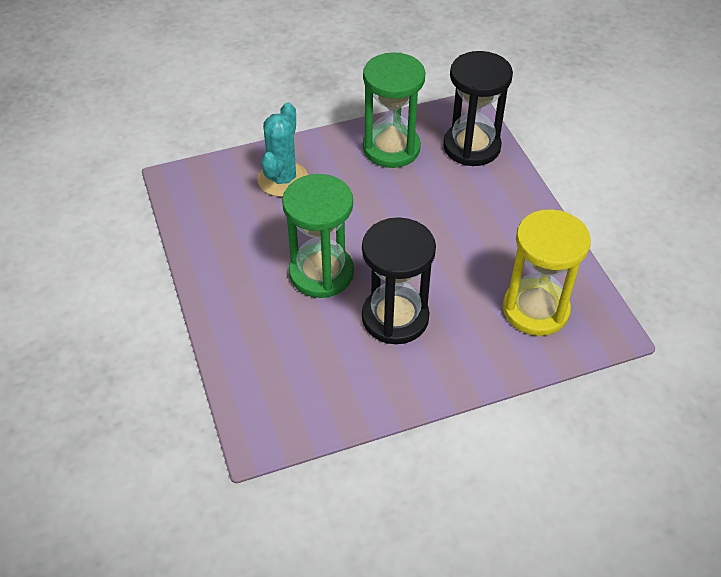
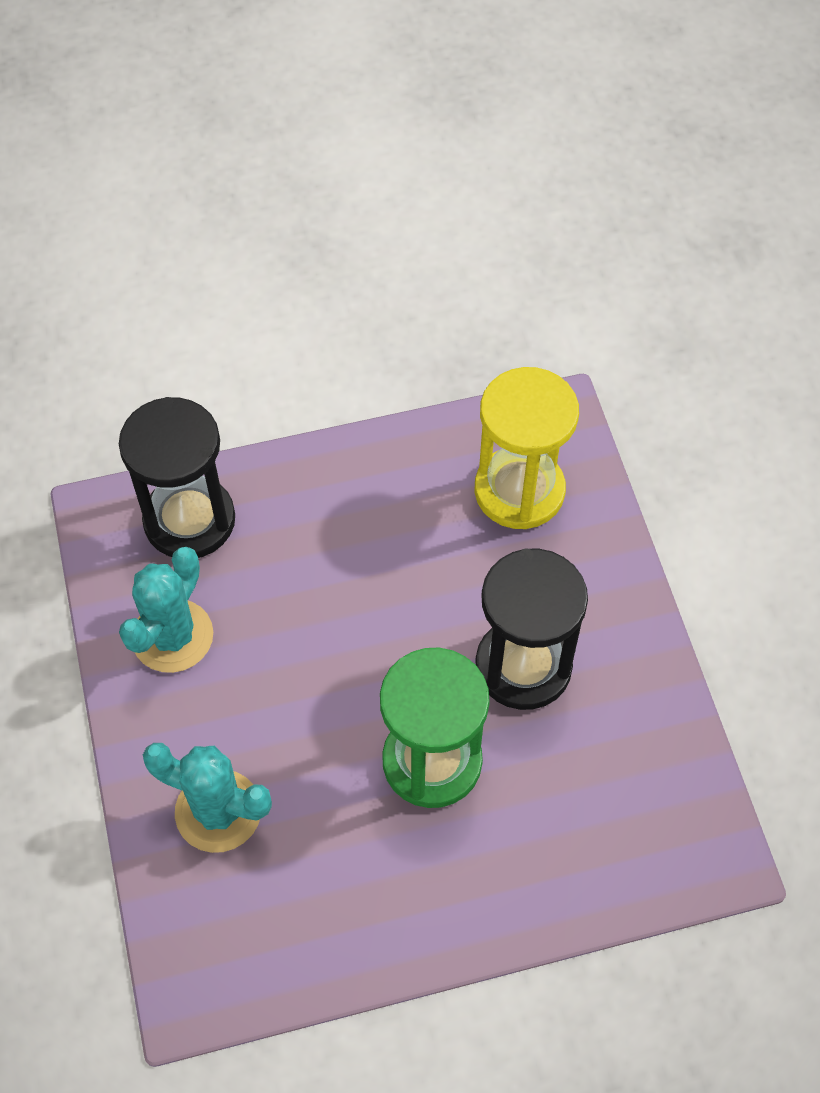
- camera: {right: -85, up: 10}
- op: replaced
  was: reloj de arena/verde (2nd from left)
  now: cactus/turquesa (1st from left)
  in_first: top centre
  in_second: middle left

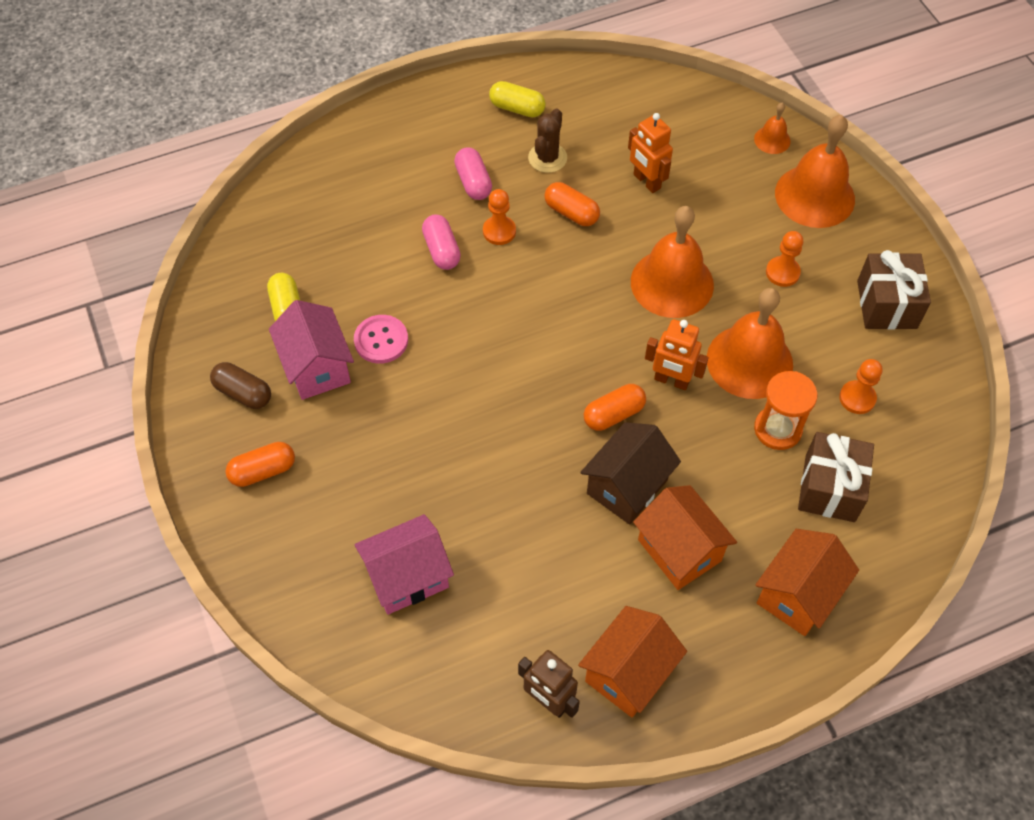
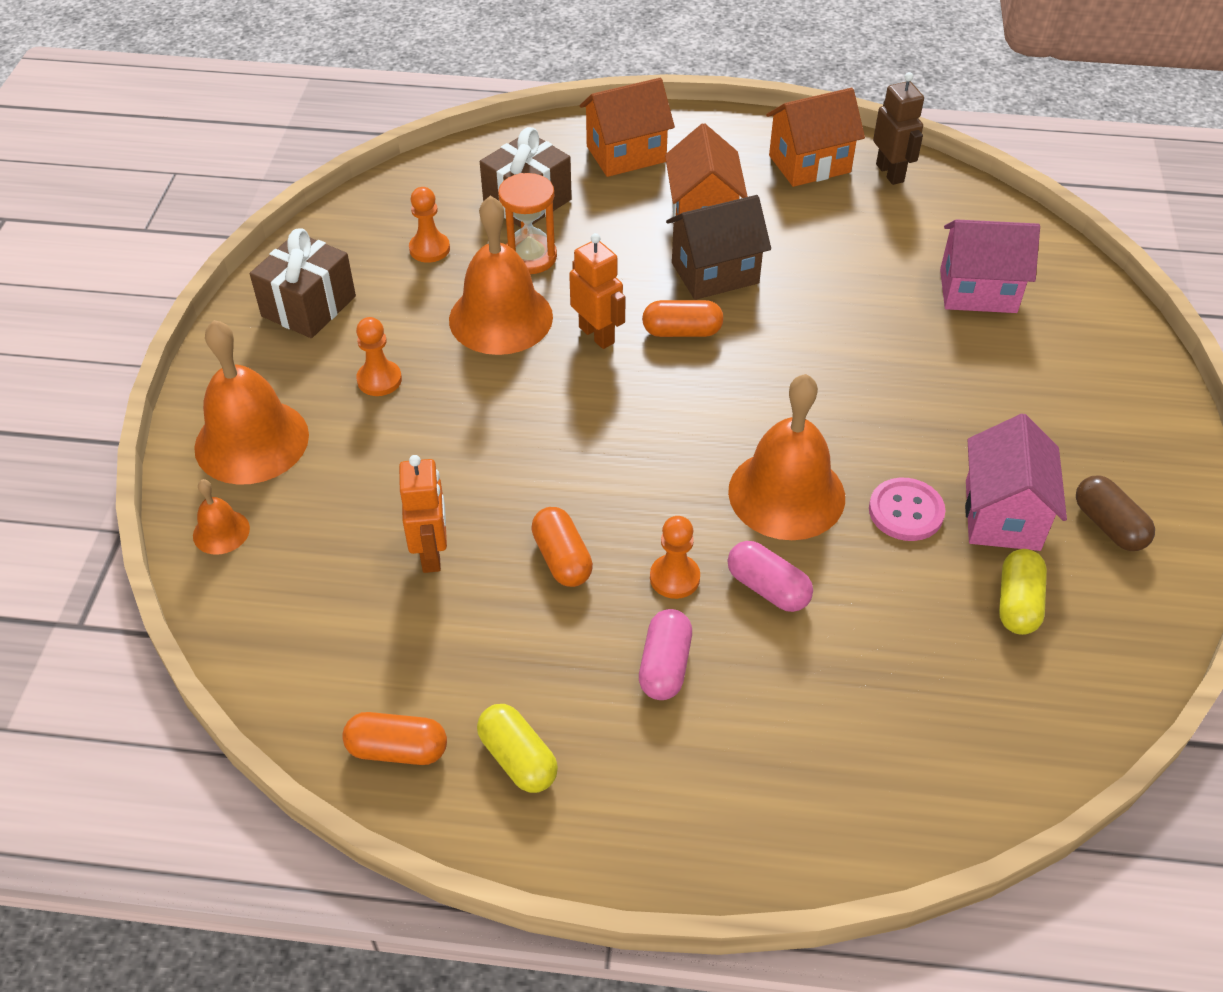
- camera: {right: -150, up: -10}
- op: moved
  was: cápsula/naranja (1st from left)
  in_first: middle left
  in_second: bottom left
- op: turned
  was: cápsula/rosa (1st from left in the first image)
  in_first: top centre
  in_second: centre
  clockwise: -60
- op: removed
  was: cactus/marrón
  in_first: top centre
- op: moved
  was: campana/naranja (1st from left in the first image)
  now: campana/naranja (4th from left)
  in_first: top centre
  in_second: centre

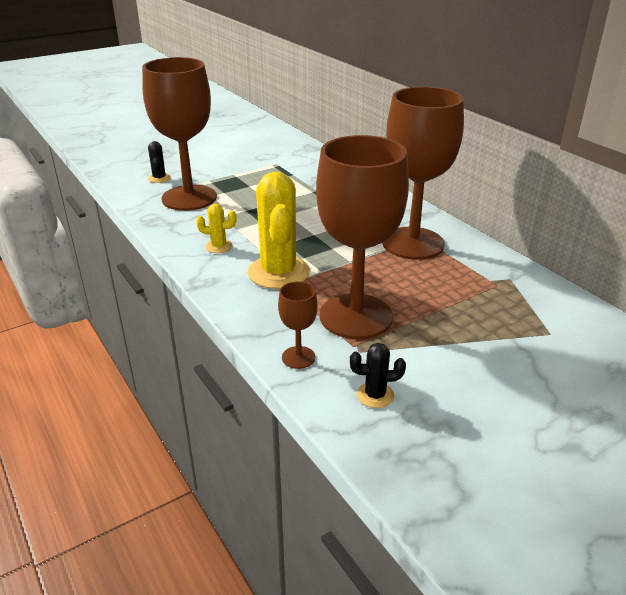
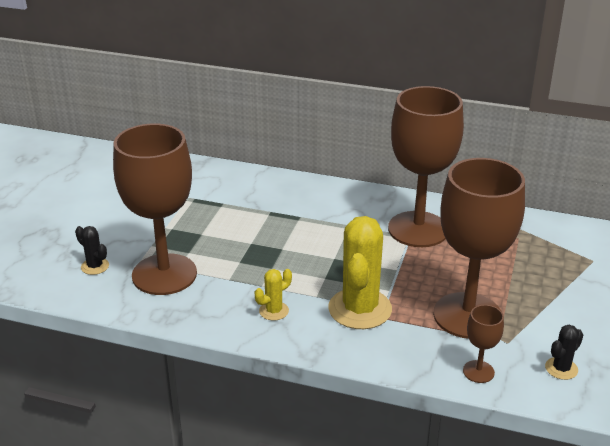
- camera: {right: -40, up: 0}
- op: turned
  was: cactus/amarillo (2nd from left)
  in_first: centre
  in_second: centre
  clockwise: 60

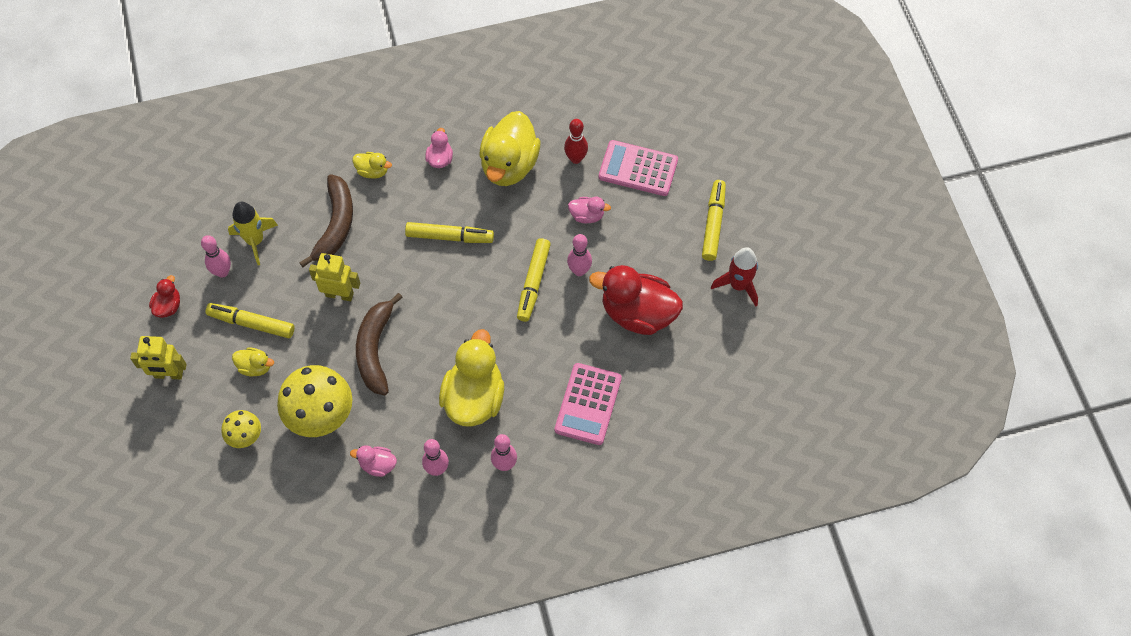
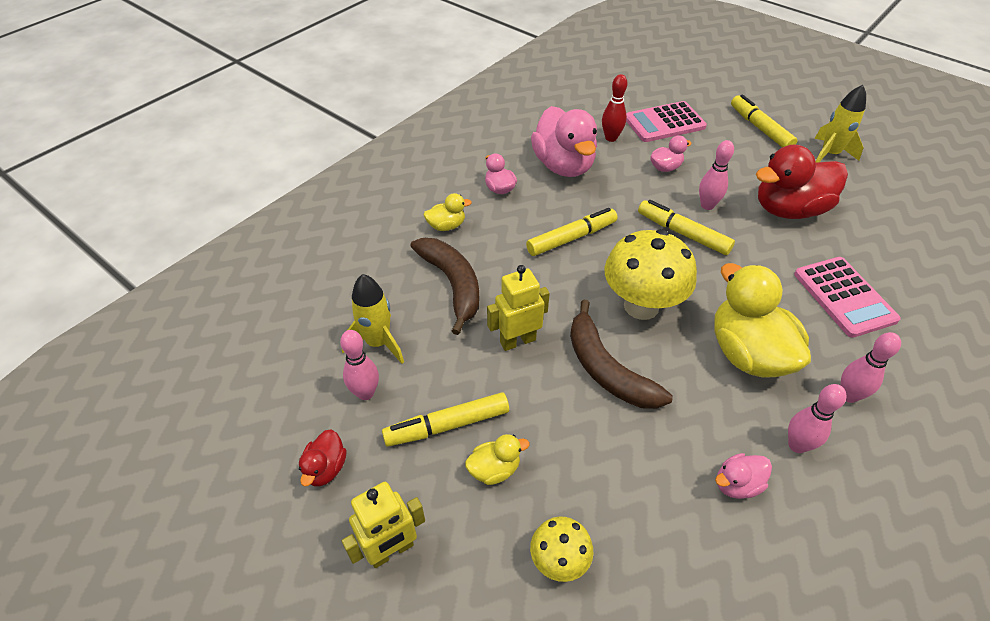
- camera: {right: -35, up: -15}
- op: turned
  was: pato/rojo (1st from left)
  in_first: middle left
  in_second: bottom left
  clockwise: -150
- op: moved
  was: seta/amarillo (2nd from left)
  in_first: middle left
  in_second: centre
- op: recoloured
  was: pato/amarillo (4th from left)
  now: pato/rosa (2nd from left)
  in_first: top centre
  in_second: top centre
- op: turned
  was: rotulador/amarillo (3rd from left)
  in_first: centre
  in_second: middle right
  clockwise: 150
- op: recoloured
  was: cohete/rojo
  now: cohete/amarillo (2nd from left)
  in_first: centre
  in_second: top right

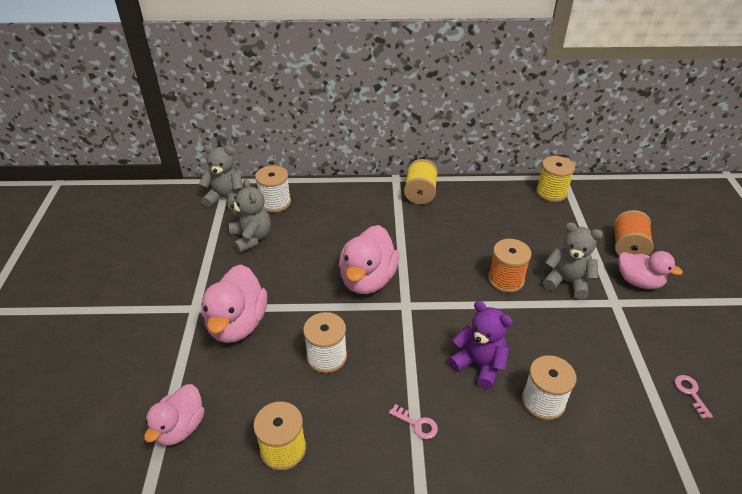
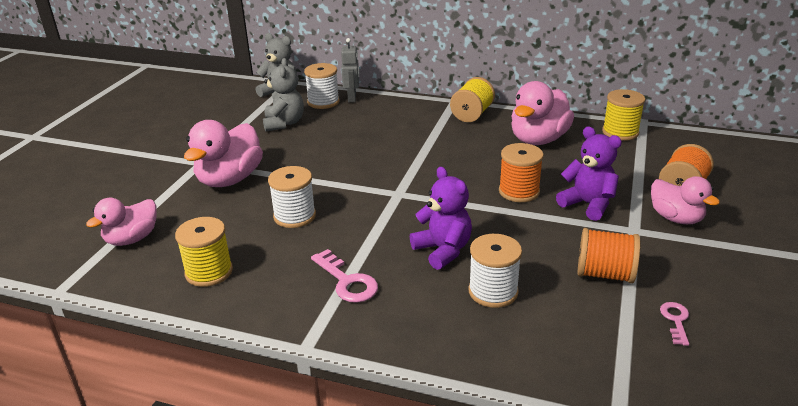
- camera: {right: 20, up: -10}
- op: moved
  was: pato/rosa (3rd from left)
  in_first: centre
  in_second: top right
- op: resized
  was: llave/rosa (1st from left)
  in_first: bottom centre
  in_second: bottom centre
  ratio: 1.63
- op: recoloured
  was: osito/gris (3rd from left)
  now: osito/morado (2nd from left)
  in_first: middle right
  in_second: middle right
- op: added
  now: robot/gris
  in_second: top centre
- op: added
  now: carrete/naranja (2nd from left)
  in_second: middle right

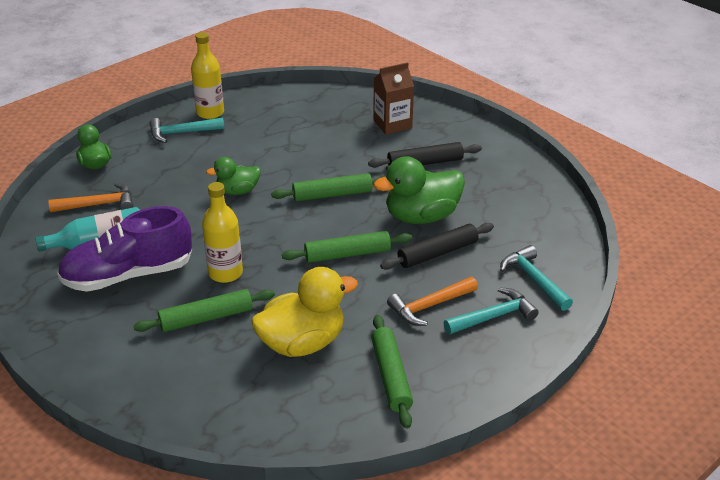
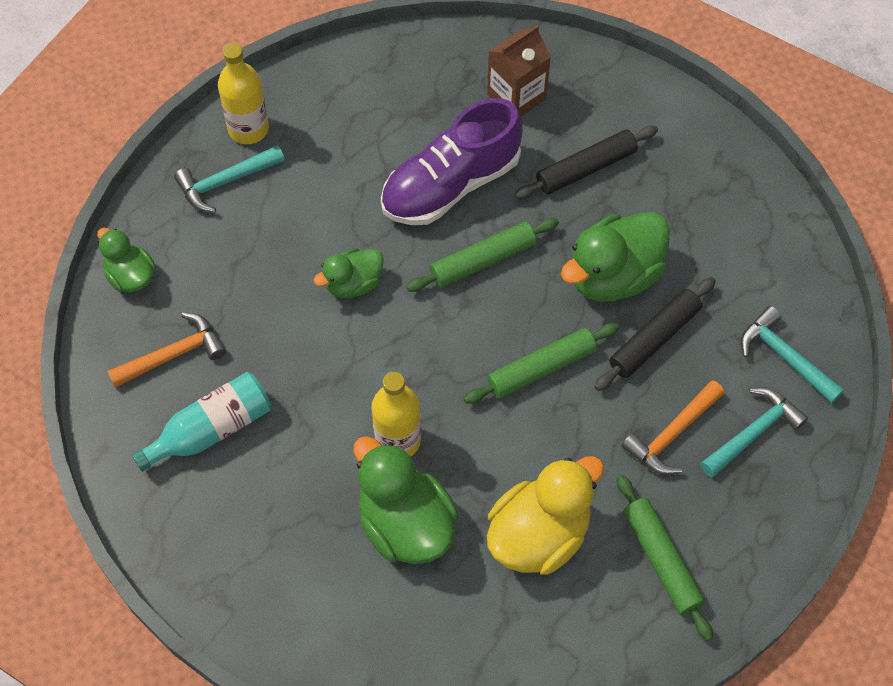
- camera: {right: -15, up: 25}
- op: moved
  was: zapato/morado
  in_first: middle left
  in_second: top centre
- op: replaced
  was: rodillo/verde (1st from left)
  now: pato/verde (3rd from left)
  in_first: middle left
  in_second: bottom centre

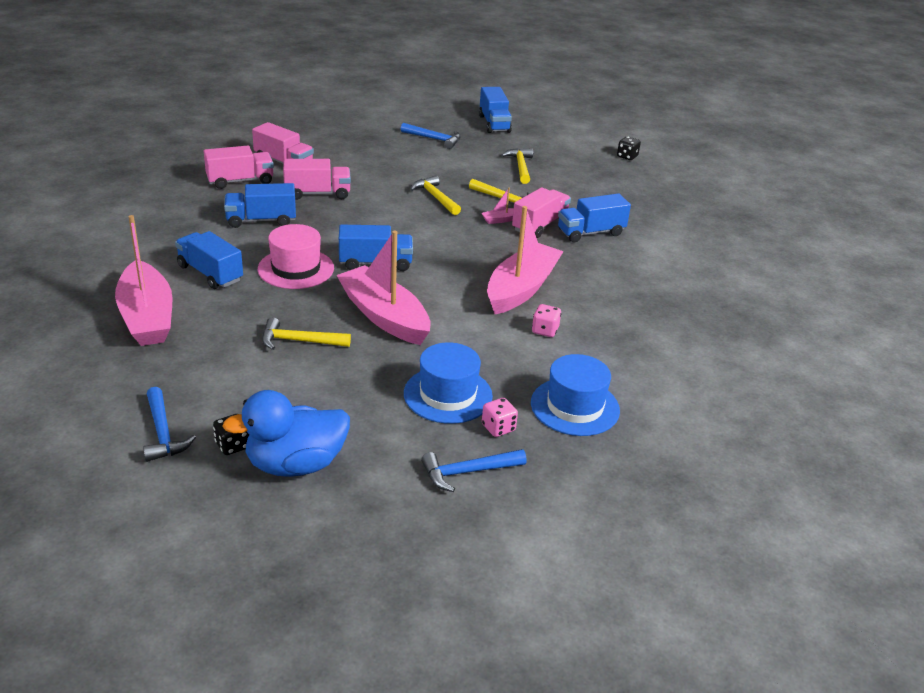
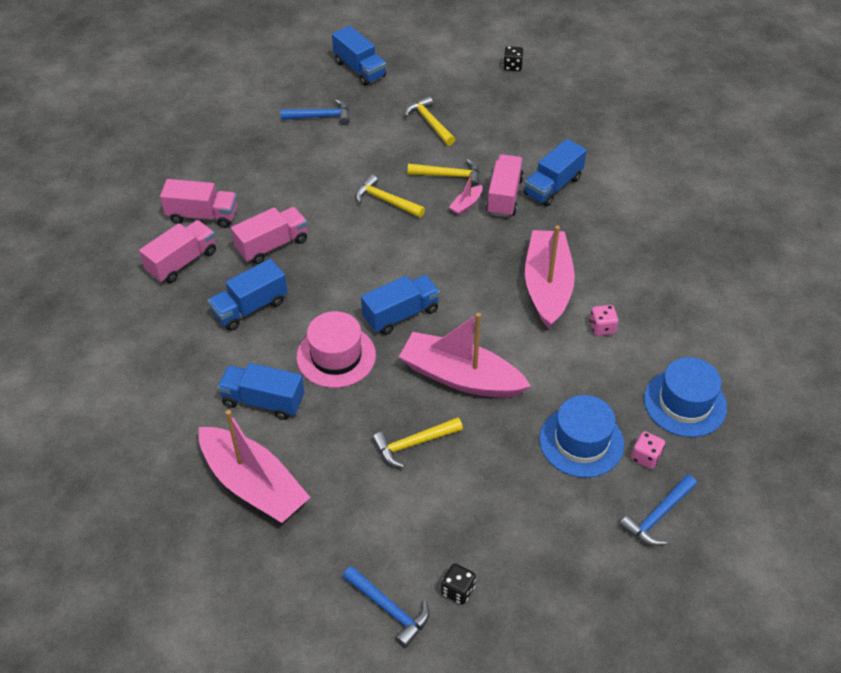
- camera: {right: -25, up: 15}
- op: removed
  was: pato/azul
  in_first: middle left

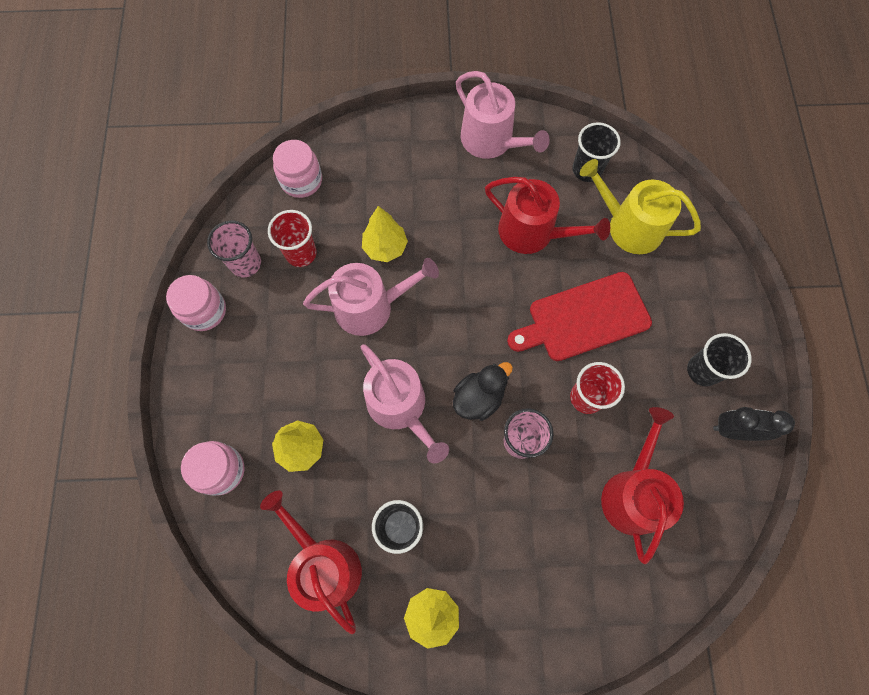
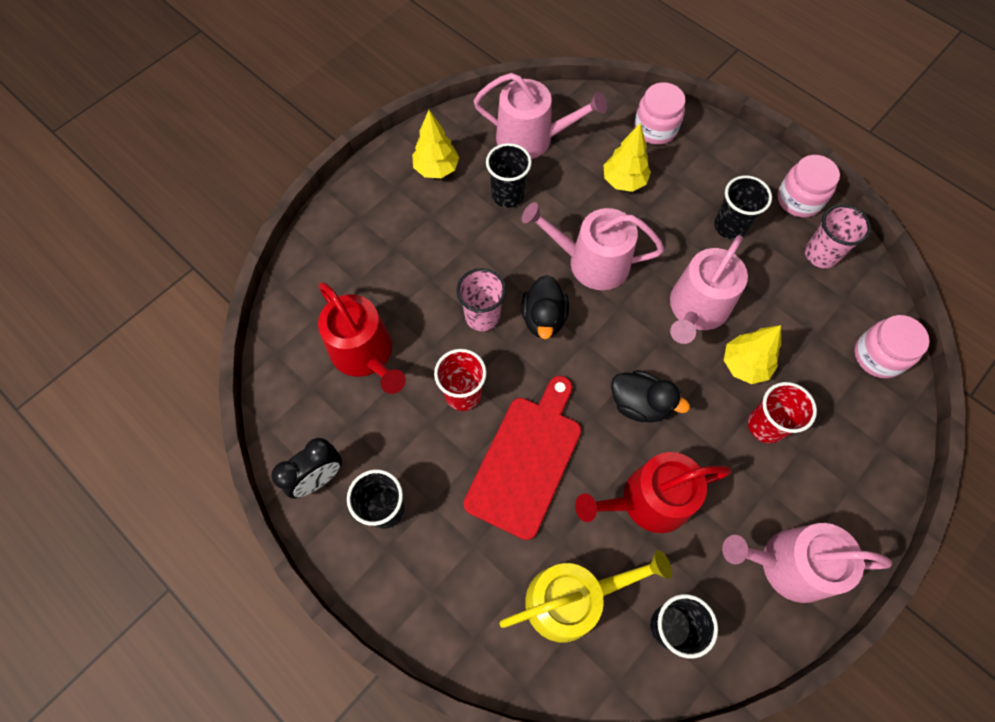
- camera: {right: 135, up: -5}
- op: recoloured
  was: regadera/rojo (1st from left)
  now: regadera/rosa (1st from left)
  in_first: bottom centre
  in_second: top centre
- op: moved
  was: vaso/rojo (1st from left in the first image)
  now: vaso/rojo (2nd from left)
  in_first: centre
  in_second: middle right
- op: added
  now: pato/negro (2nd from left)
  in_second: centre
- op: added
  now: vaso/negro (4th from left)
  in_second: top right

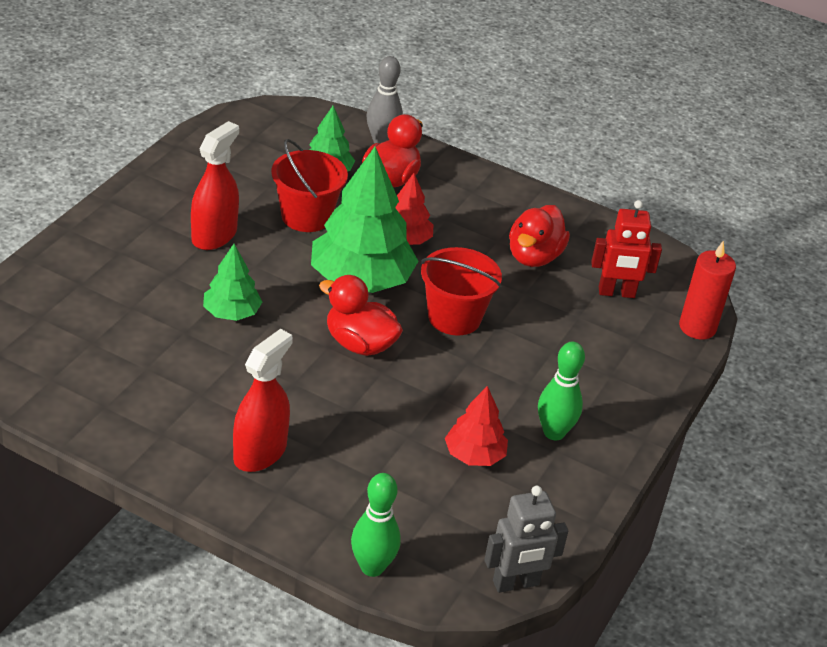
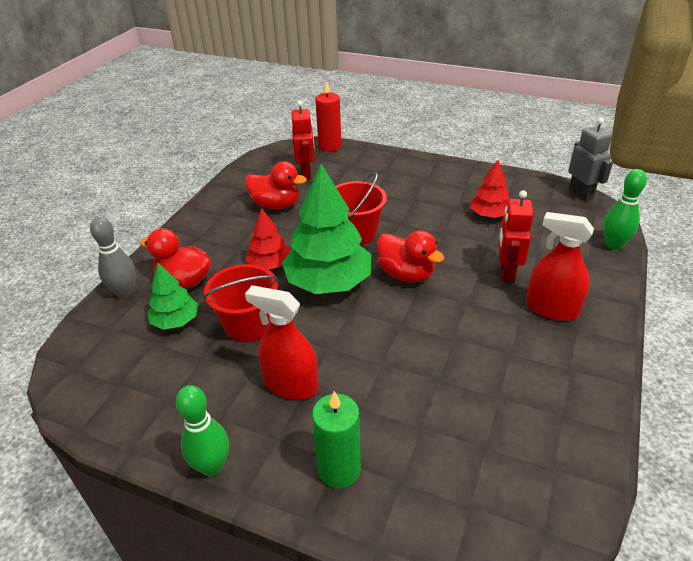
- camera: {right: -90, up: 0}
- op: removed
  was: árbol/verde (1st from left)
  in_first: middle left
- op: turned
  was: pato/rojo (1st from left in the first image)
  in_first: centre
  in_second: centre
  clockwise: -75
- op: moved
  was: bolo/verde (2nd from left in the first image)
  now: bolo/verde (1st from left)
  in_first: middle right
  in_second: bottom left
- op: added
  now: vela/verde
  in_second: bottom centre
- op: added
  now: robot/rojo (2nd from left)
  in_second: middle right

